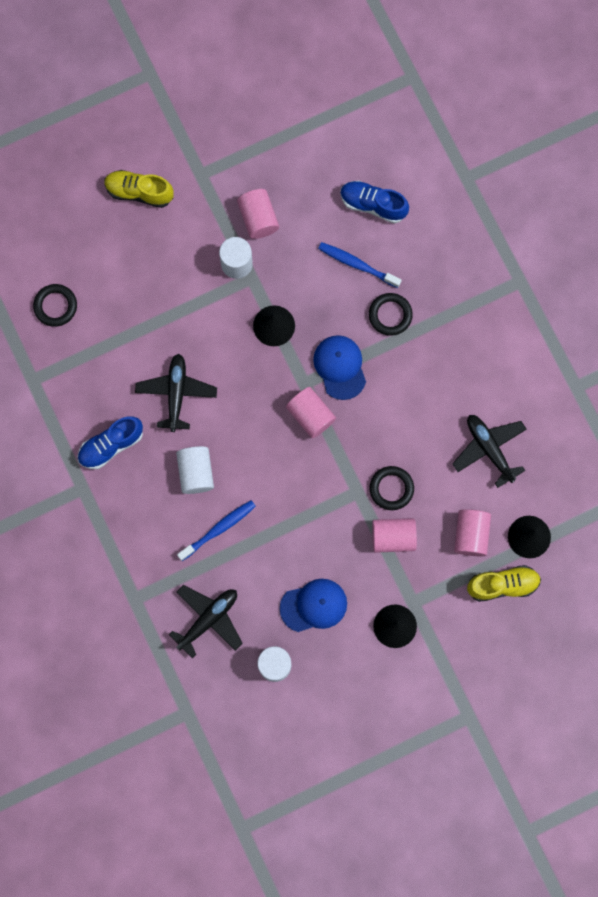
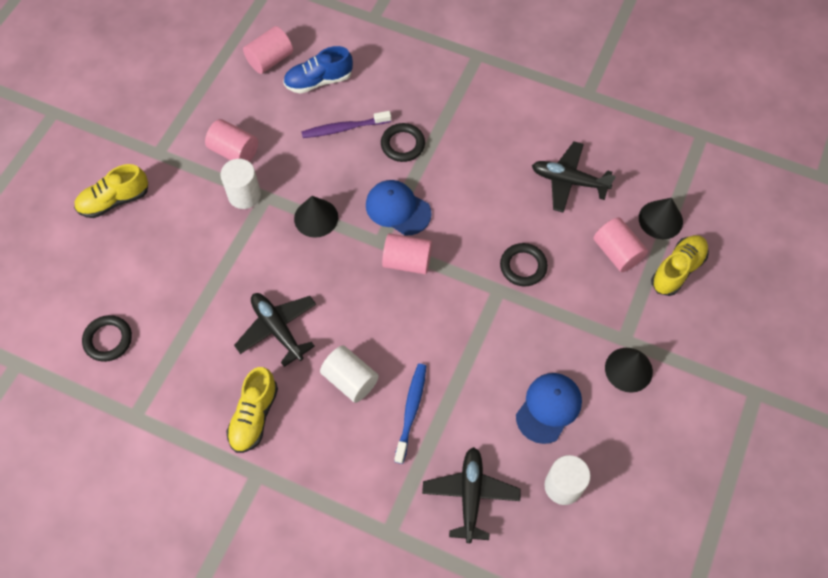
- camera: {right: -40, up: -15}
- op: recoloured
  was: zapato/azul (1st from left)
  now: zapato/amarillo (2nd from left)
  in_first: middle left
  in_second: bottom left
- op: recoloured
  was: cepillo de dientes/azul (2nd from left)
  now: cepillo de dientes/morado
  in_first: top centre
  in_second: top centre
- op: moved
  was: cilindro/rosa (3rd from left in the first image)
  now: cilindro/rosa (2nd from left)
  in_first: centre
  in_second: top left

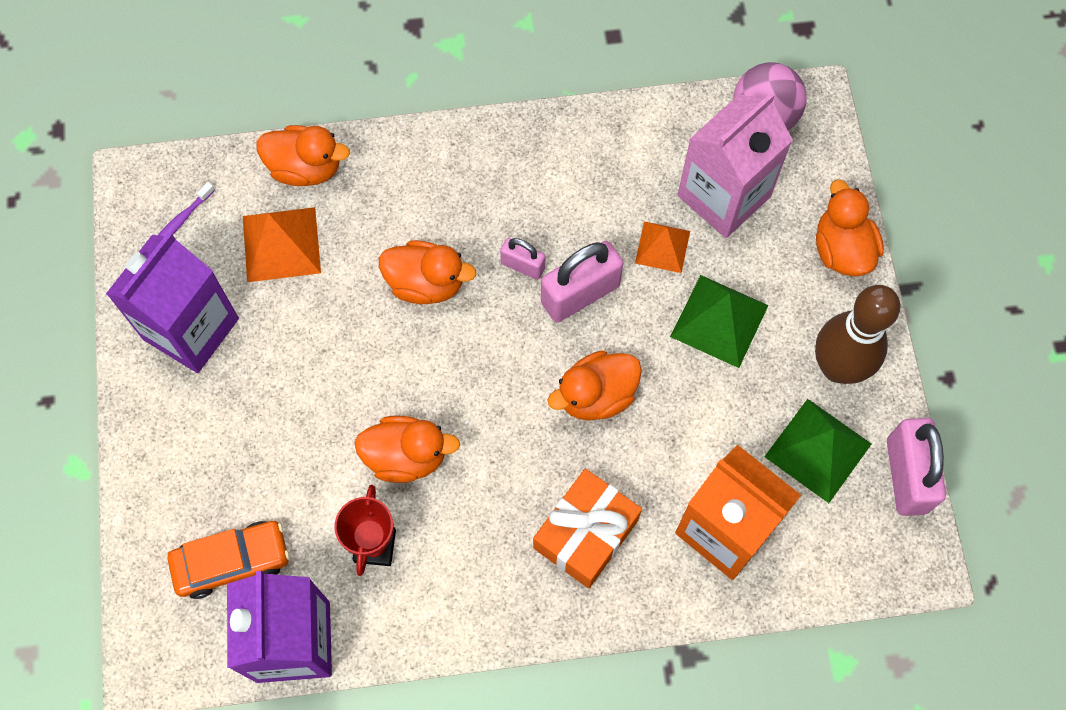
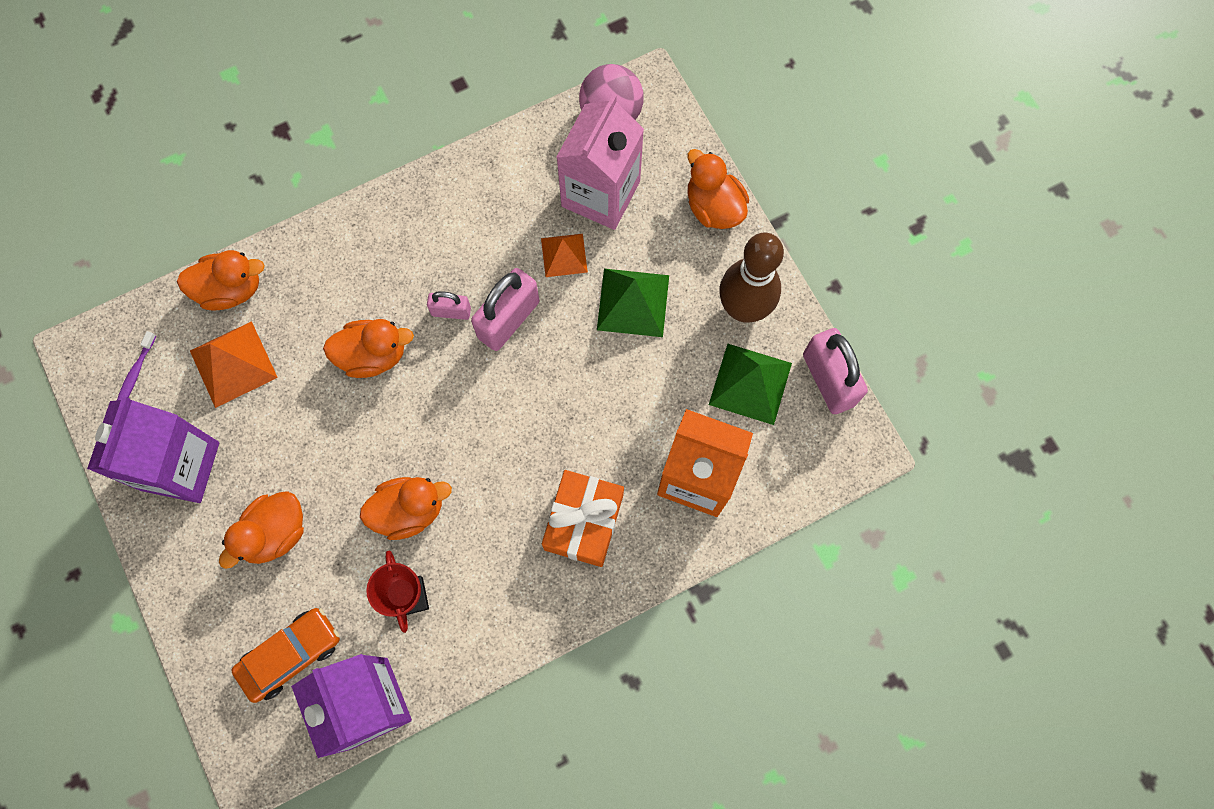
- camera: {right: -20, up: 5}
- op: moved
  was: pato/naranja (4th from left in the first image)
  now: pato/naranja (2nd from left)
  in_first: centre
  in_second: middle left

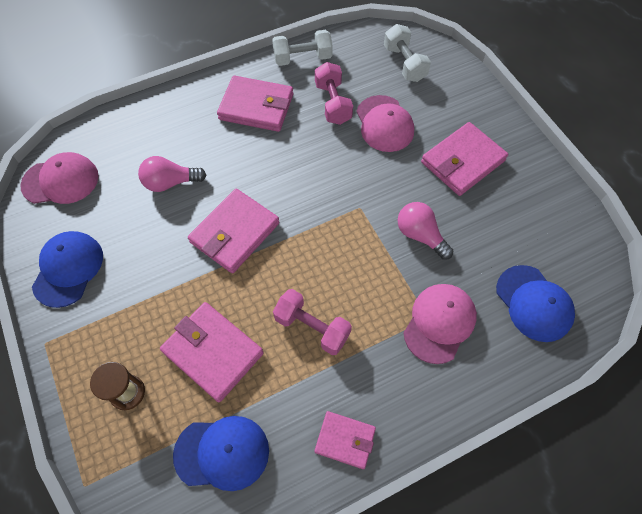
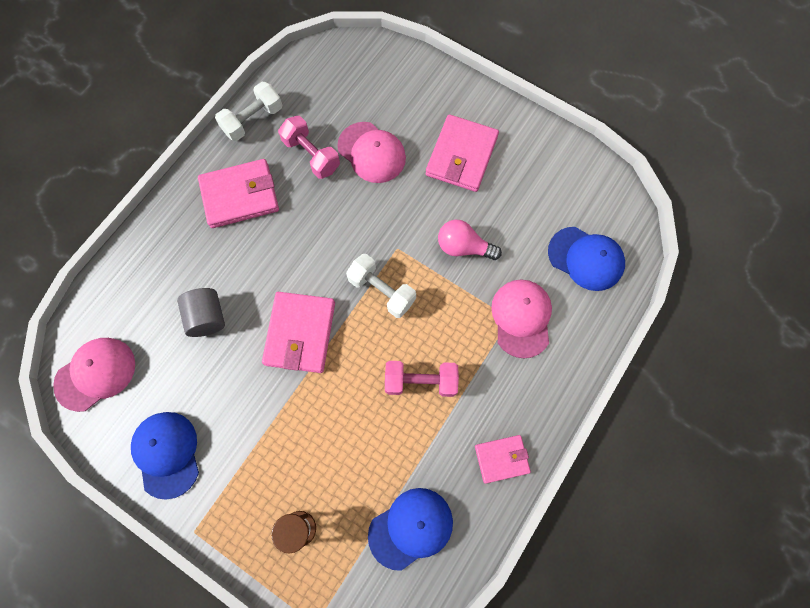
- camera: {right: -30, up: 10}
- op: replaced
  was: bombilla/rosa (1st from left)
  now: cilindro/gris
  in_first: middle left
  in_second: middle left
- op: removed
  was: cartera/rosa (1st from left)
  in_first: bottom left
- op: moved
  was: mancuerna/blanco (2nd from left)
  in_first: top centre
  in_second: centre

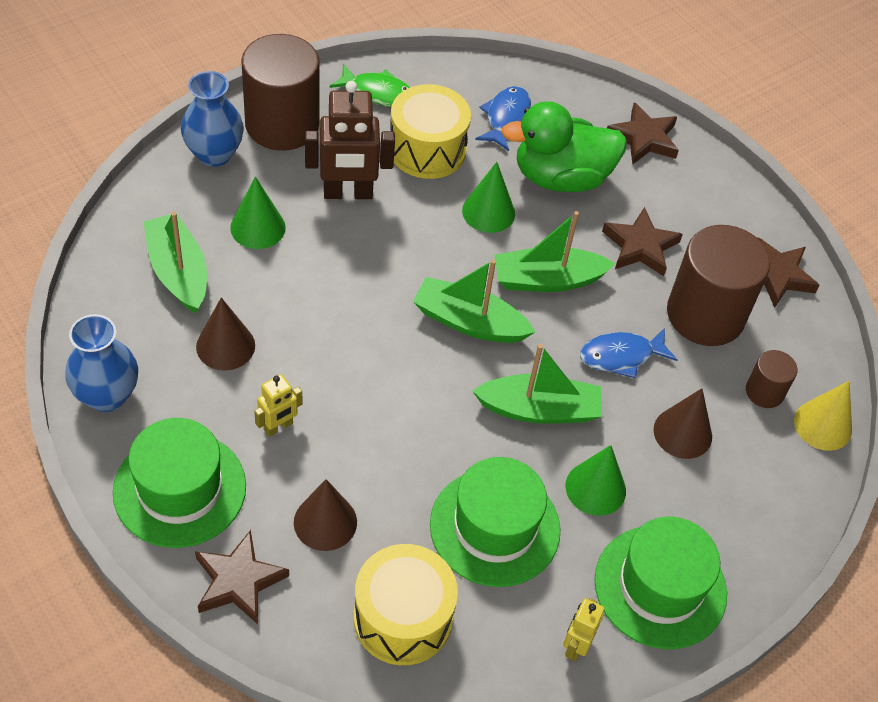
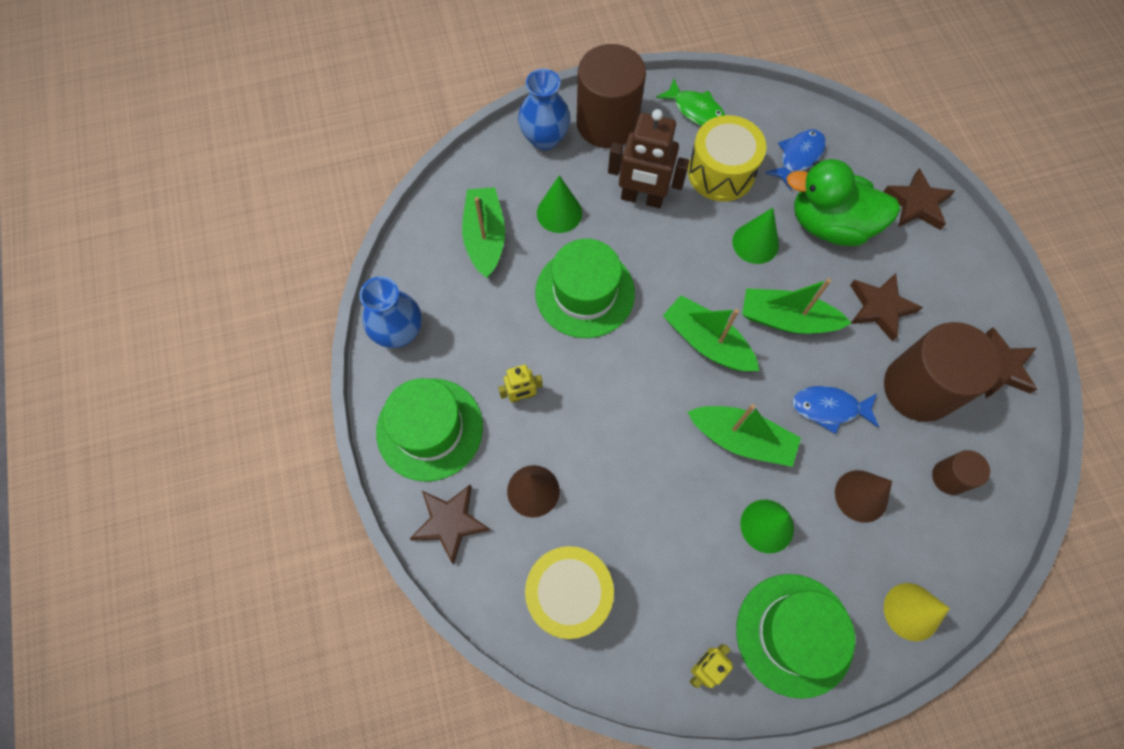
- camera: {right: 25, up: 15}
- op: removed
  was: cono/marrón (1st from left)
  in_first: middle left
- op: moved
  was: sombrero/verde (2nd from left)
  in_first: bottom centre
  in_second: centre
- op: moved
  was: cono/amarillo
  in_first: middle right
  in_second: bottom right

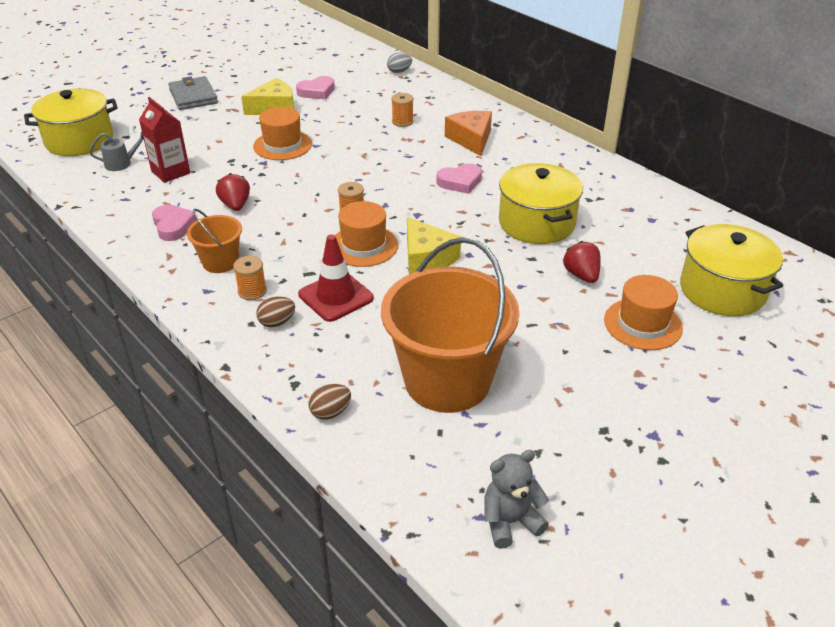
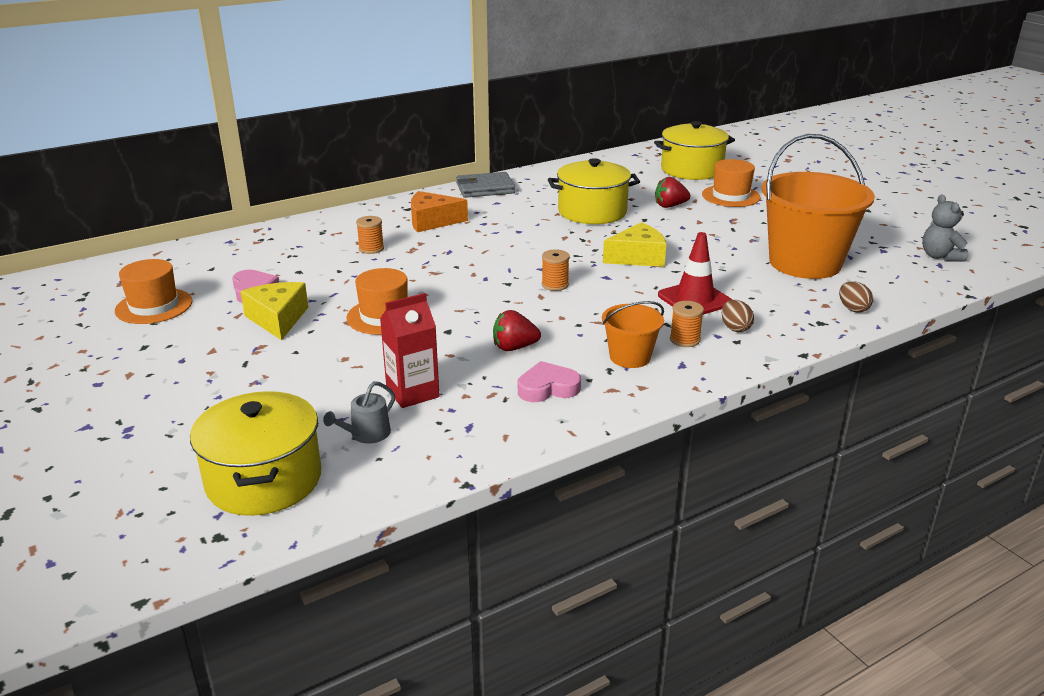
- camera: {right: -80, up: -10}
- op: turned
  was: regadera/gris
  in_first: top left
  in_second: centre
  clockwise: -135
- op: moved
  was: cartera/gris
  in_first: top left
  in_second: top centre
- op: moved
  was: sombrero/naranja (2nd from left in the first image)
  now: sombrero/naranja (1st from left)
  in_first: centre
  in_second: middle left
- op: removed
  was: huevo/gris
  in_first: top centre
- op: removed
  was: corazón/rosa (3rd from left)
  in_first: top centre

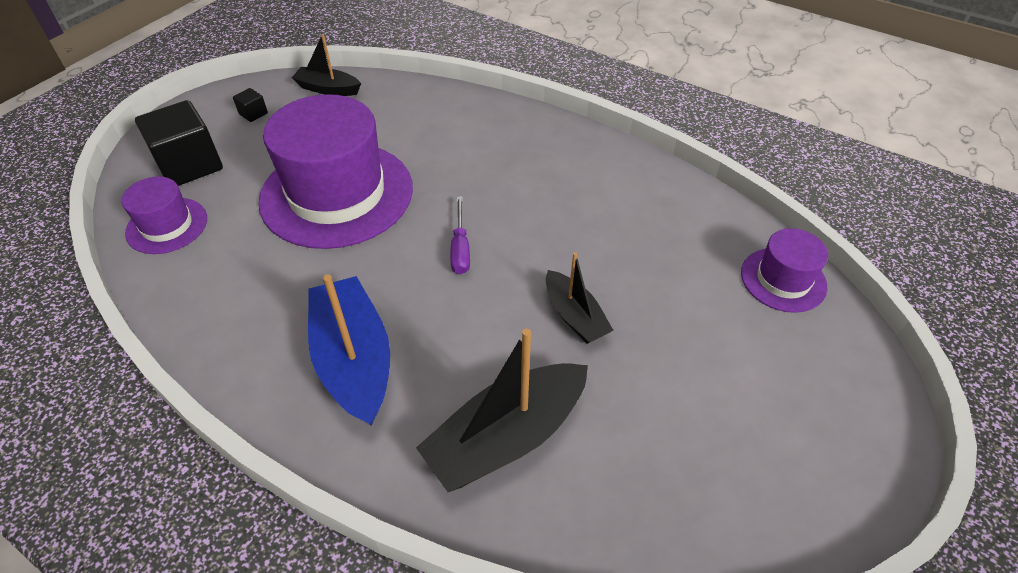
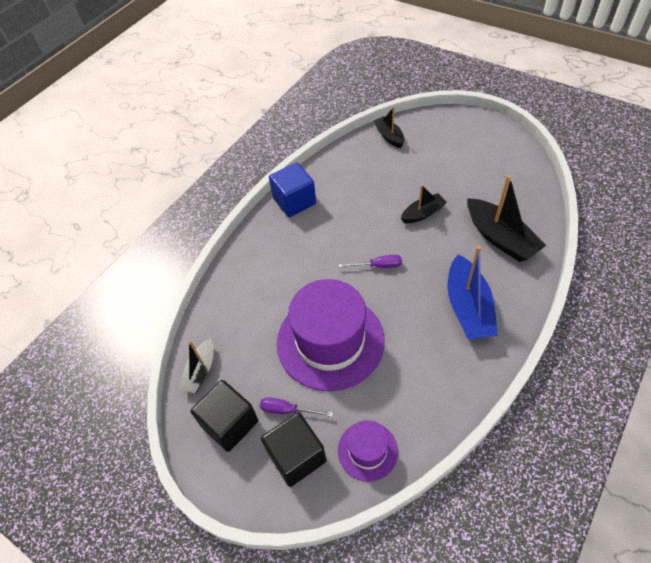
- camera: {right: -85, up: 5}
- op: resized
  was: cubo/negro (2nd from left in the first image)
  in_first: top left
  in_second: bottom centre
  ratio: 2.33
- op: turned
  was: barco/azul
  in_first: centre
  in_second: middle right
  clockwise: -75
- op: replaced
  was: sombrero/morado (3rd from left)
  now: barco/negro (2nd from left)
  in_first: middle right
  in_second: top centre
- op: added
  now: destornillador/morado (1st from left)
  in_second: bottom centre
- op: added
  now: cubo/azul
  in_second: centre

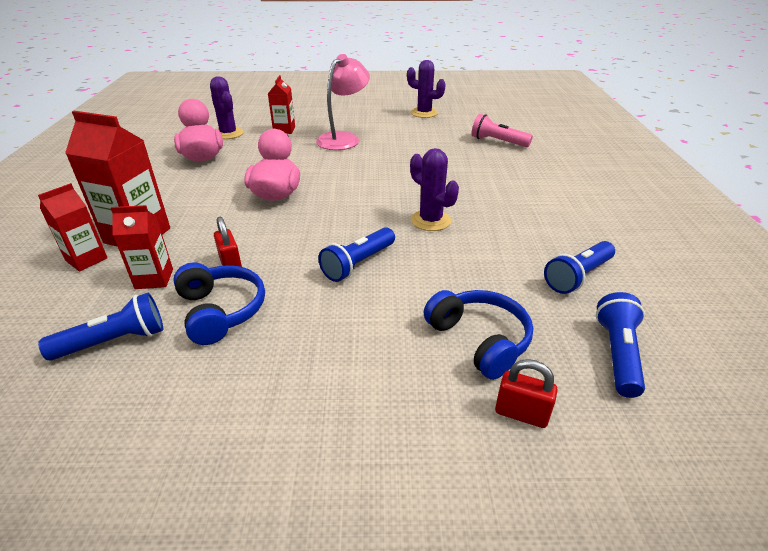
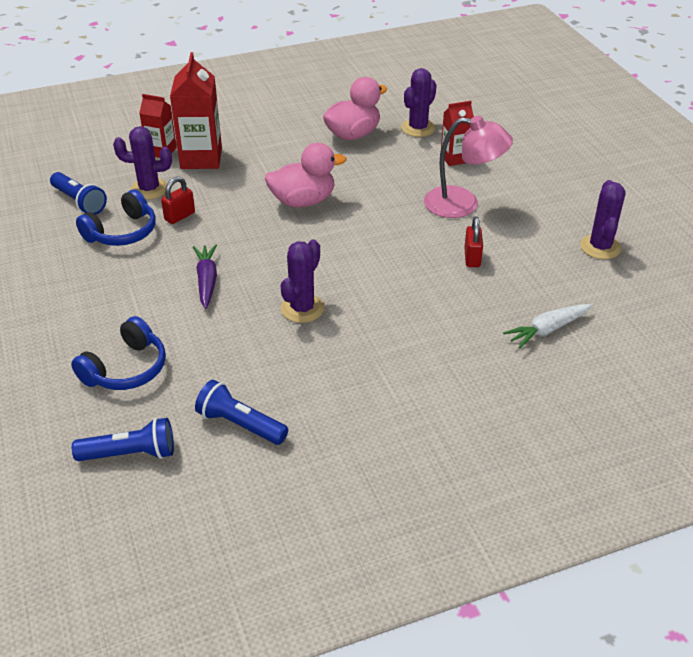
- camera: {right: 70, up: 5}
- op: replaced
  was: cartón de leche/rojo (3rd from left)
  now: cactus/morado (1st from left)
  in_first: middle left
  in_second: top left
- op: replaced
  was: lámpara de mano/azul (2nd from left)
  now: zanahoria/morado
  in_first: centre
  in_second: middle left
- op: replaced
  was: lámpara de mano/rosa
  now: zanahoria/blanco
  in_first: top centre
  in_second: middle right
- op: moved
  was: candado/rojo (2nd from left)
  in_first: bottom right
  in_second: middle right

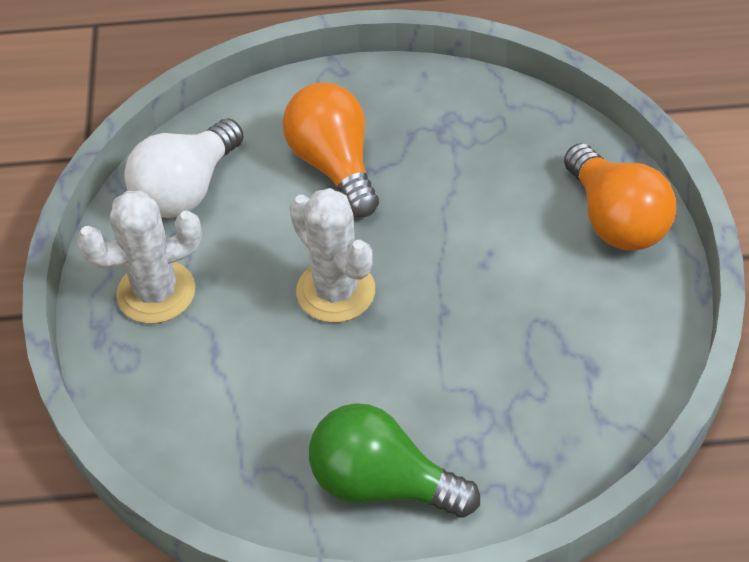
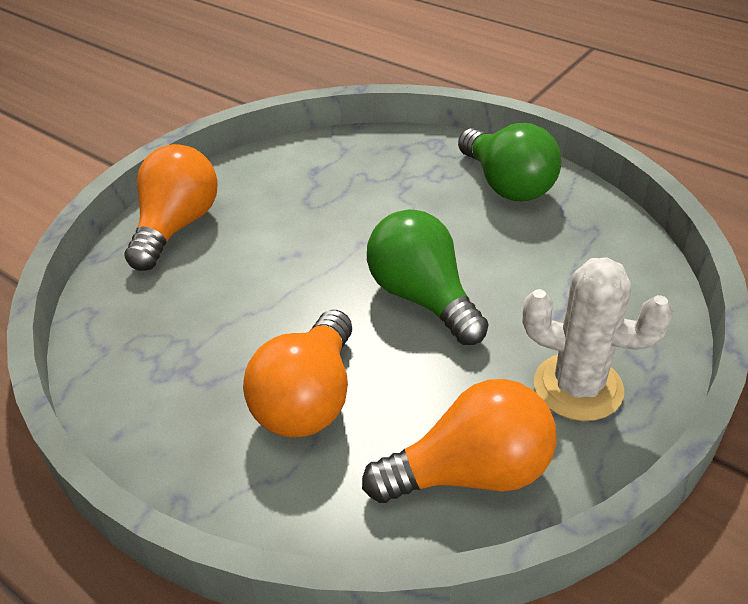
- camera: {right: -140, up: -10}
- op: recoloured
  was: bombilla/blanco
  now: bombilla/naranja (3rd from left)
  in_first: top left
  in_second: bottom centre
- op: replaced
  was: cactus/blanco (2nd from left)
  now: bombilla/verde (1st from left)
  in_first: centre
  in_second: centre

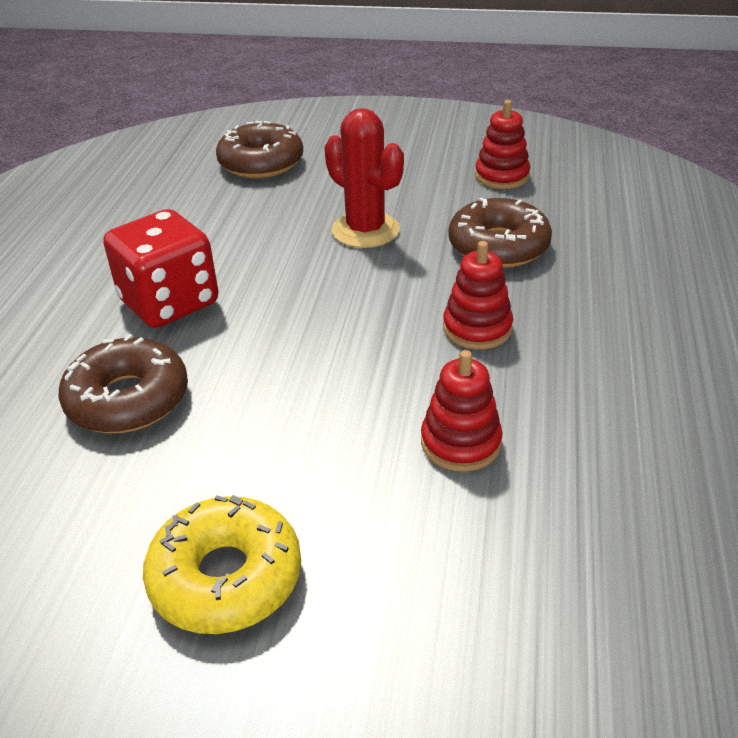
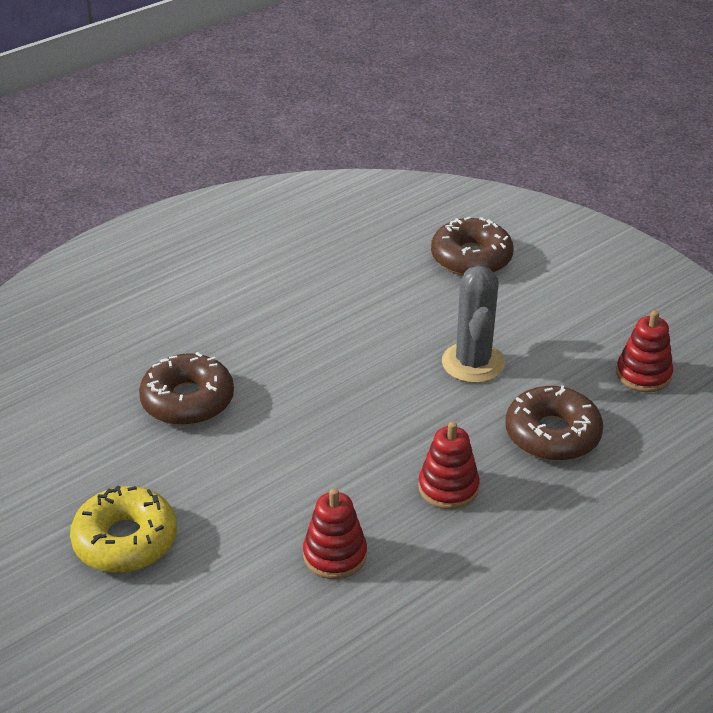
- camera: {right: 40, up: 0}
- op: removed
  was: dado/rojo
  in_first: middle left
- op: recoloured
  was: cactus/rojo
  now: cactus/gris
  in_first: top centre
  in_second: centre

